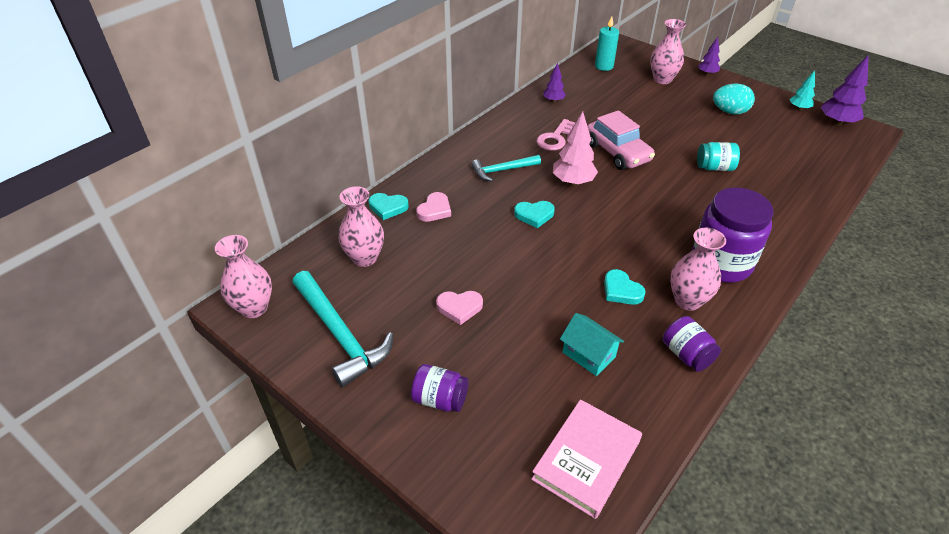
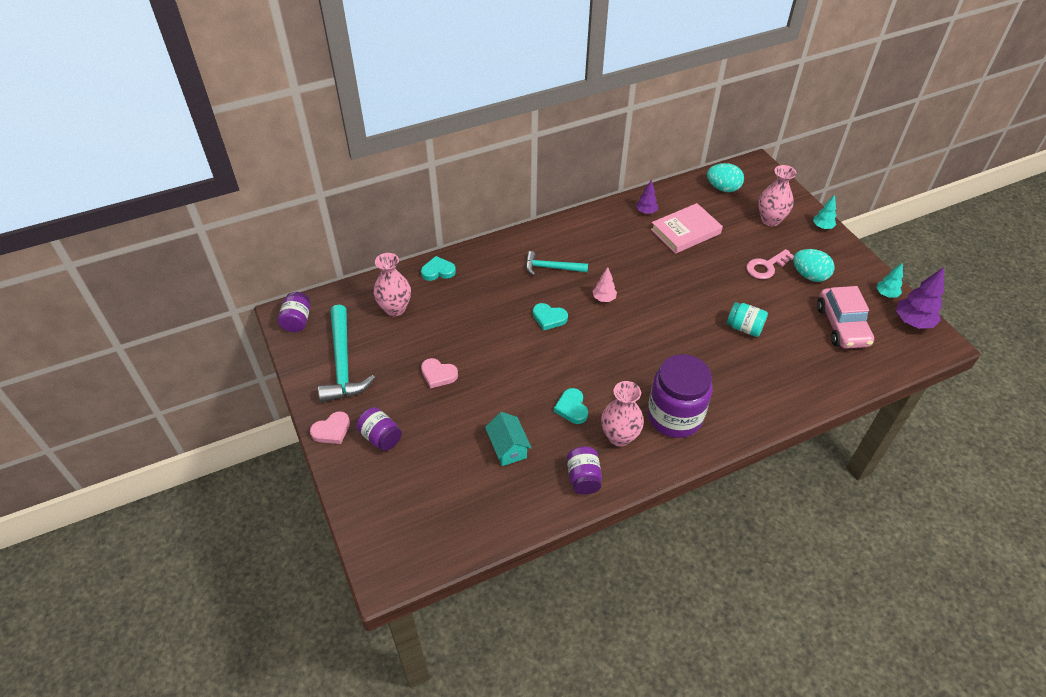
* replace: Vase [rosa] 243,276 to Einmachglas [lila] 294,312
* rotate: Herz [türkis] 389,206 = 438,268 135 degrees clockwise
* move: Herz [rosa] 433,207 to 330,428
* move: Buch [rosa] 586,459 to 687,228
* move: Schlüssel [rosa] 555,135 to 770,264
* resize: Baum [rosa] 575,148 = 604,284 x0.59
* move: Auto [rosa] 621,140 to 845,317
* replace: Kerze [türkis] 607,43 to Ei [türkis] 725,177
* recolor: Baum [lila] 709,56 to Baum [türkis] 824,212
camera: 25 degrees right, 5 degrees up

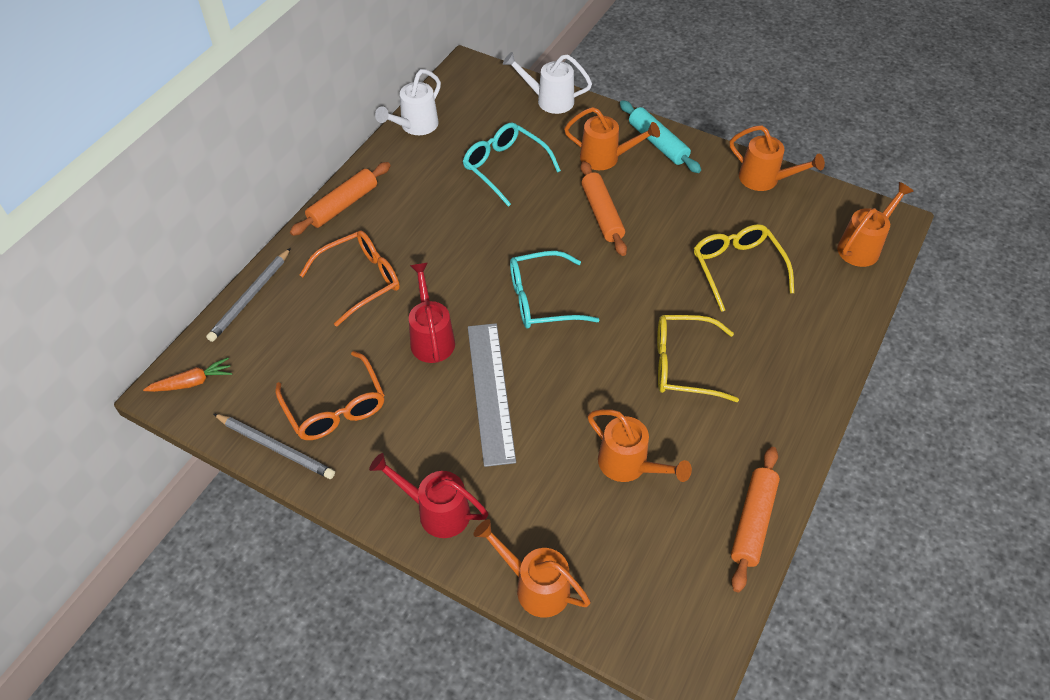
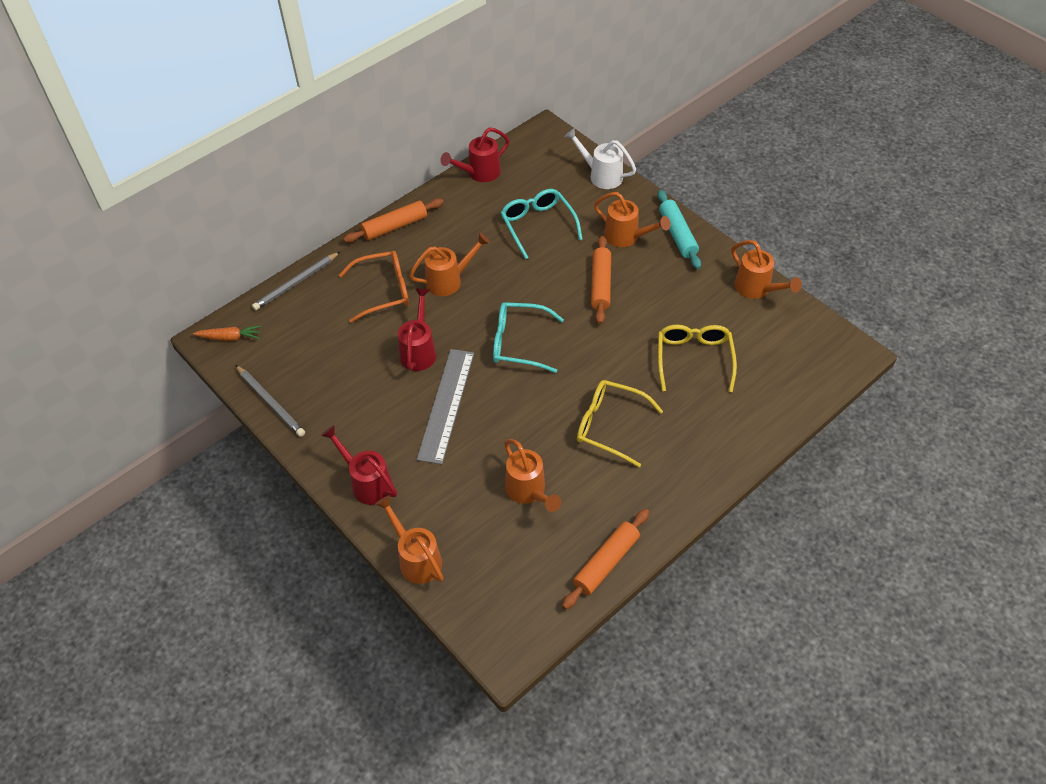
* delete: Brille [orange] 330,395
* recolor: Gießkanne [weiß] 408,102 to Gießkanne [rot] 475,155
* move: Gießkanne [orange] 875,224 to 449,264
camera: 20 degrees right, 0 degrees up

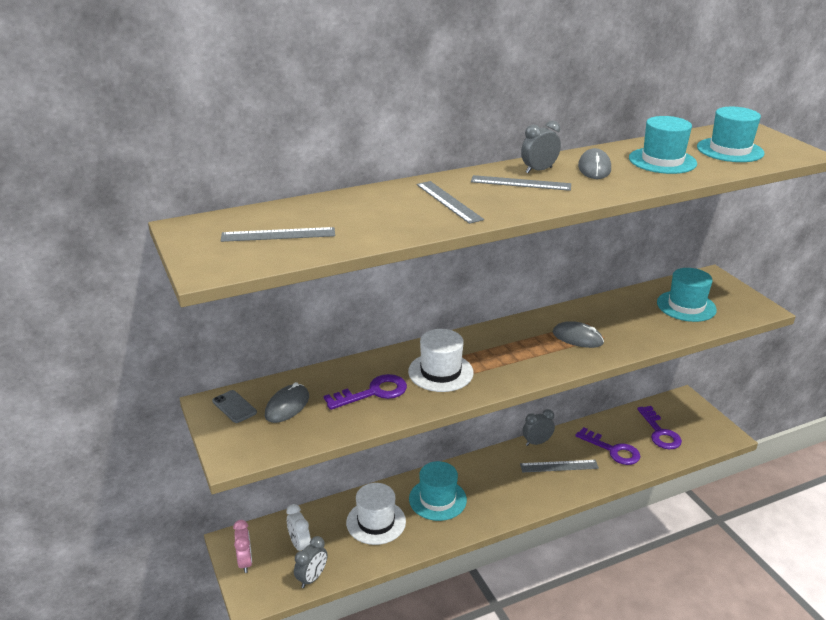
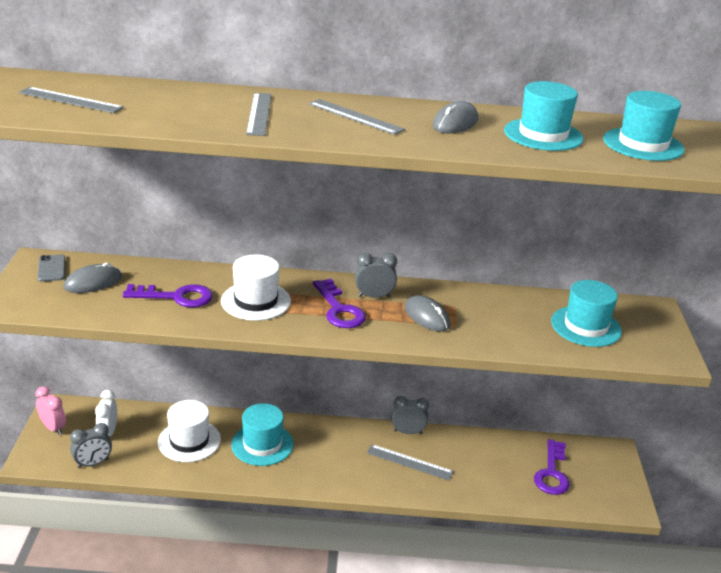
* rotate: Wecker [rosa] 242,546 = 50,410 60 degrees counterclockwise
* move: Wecker [grau] 541,146 to 376,275
* move: Schlüssel [lila] 607,446 to 339,303
camera: 25 degrees right, 0 degrees up

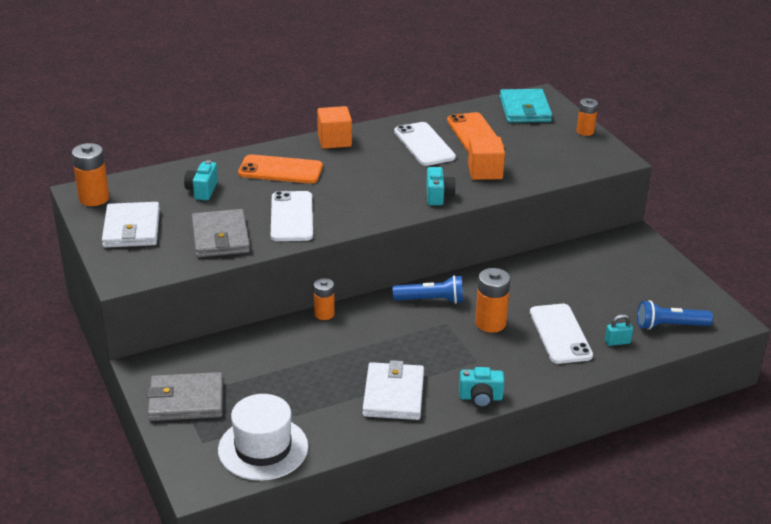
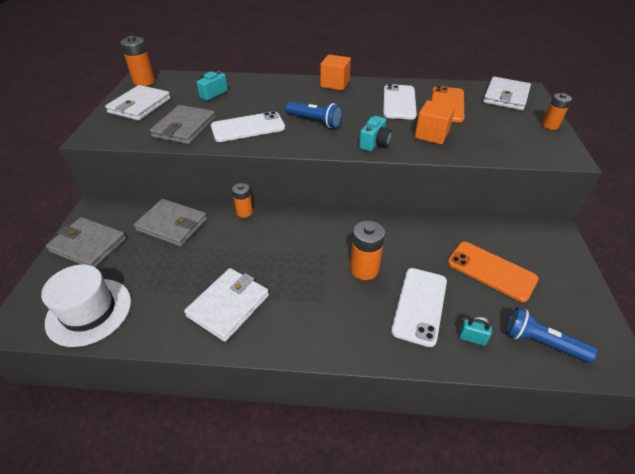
* move: Handy [orange] 280,169 to 493,272
* rotate: Handy [weiß] 292,216 = 248,126 45 degrees clockwise
* move: Taschenlampe [blau] 427,289 to 314,115
* delete: Kamera [türkis] 482,387
* recolor: Geldbörse [türkis] 526,106 to Geldbörse [weiß] 507,93
* insert: Geldbörse [grau] 170,222
camera: 30 degrees right, 10 degrees up

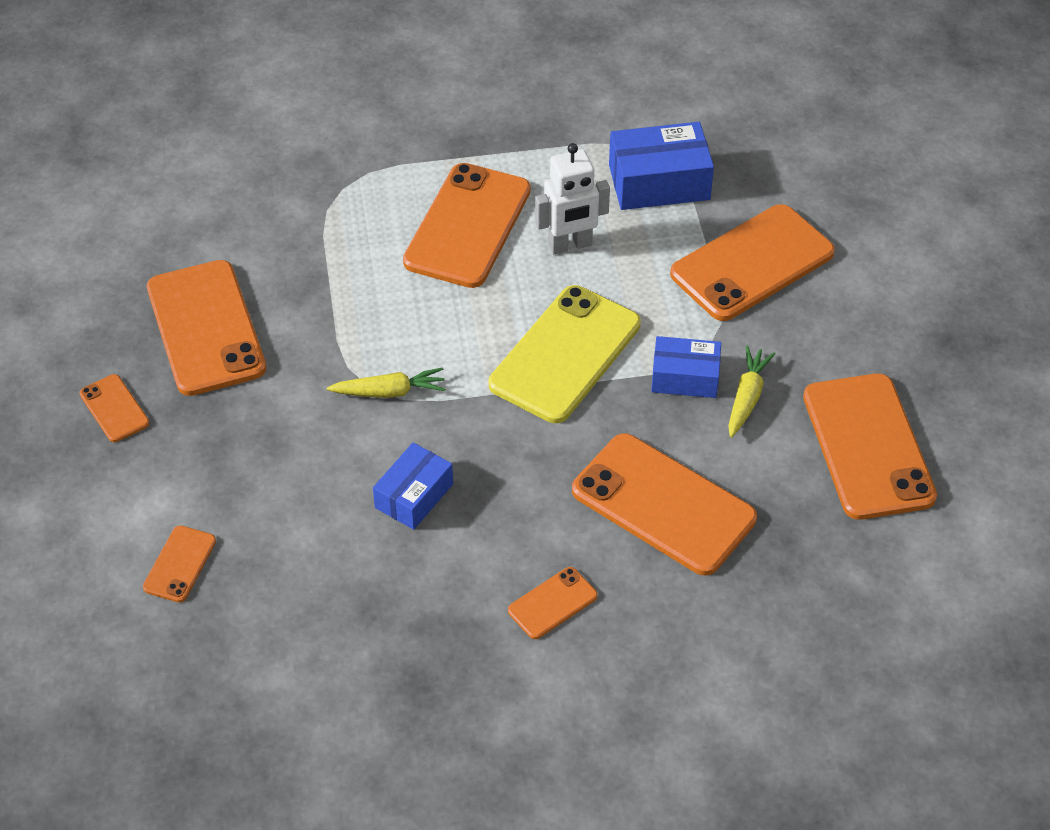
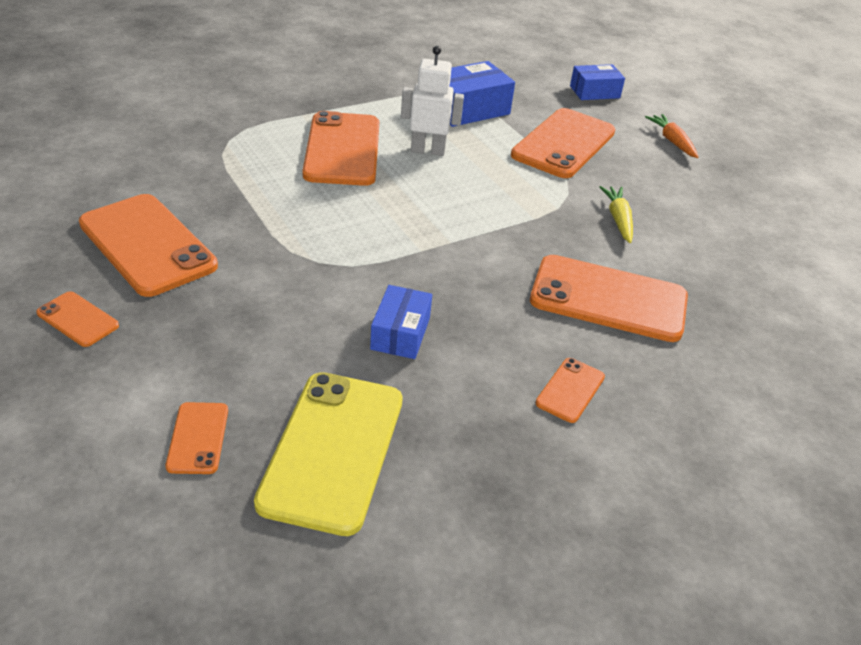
* delete: Karotte [gelb] 386,382
* move: Handy [gelb] 565,354 to 328,454
* rotate: Roboter [weiß] 572,198 = 432,101 135 degrees counterclockwise
* move: Schachtel [blau] 686,367 to 597,82
* delete: Handy [orange] 870,446
* insert: Karotte [orange] 671,136
camera: 25 degrees left, 10 degrees down

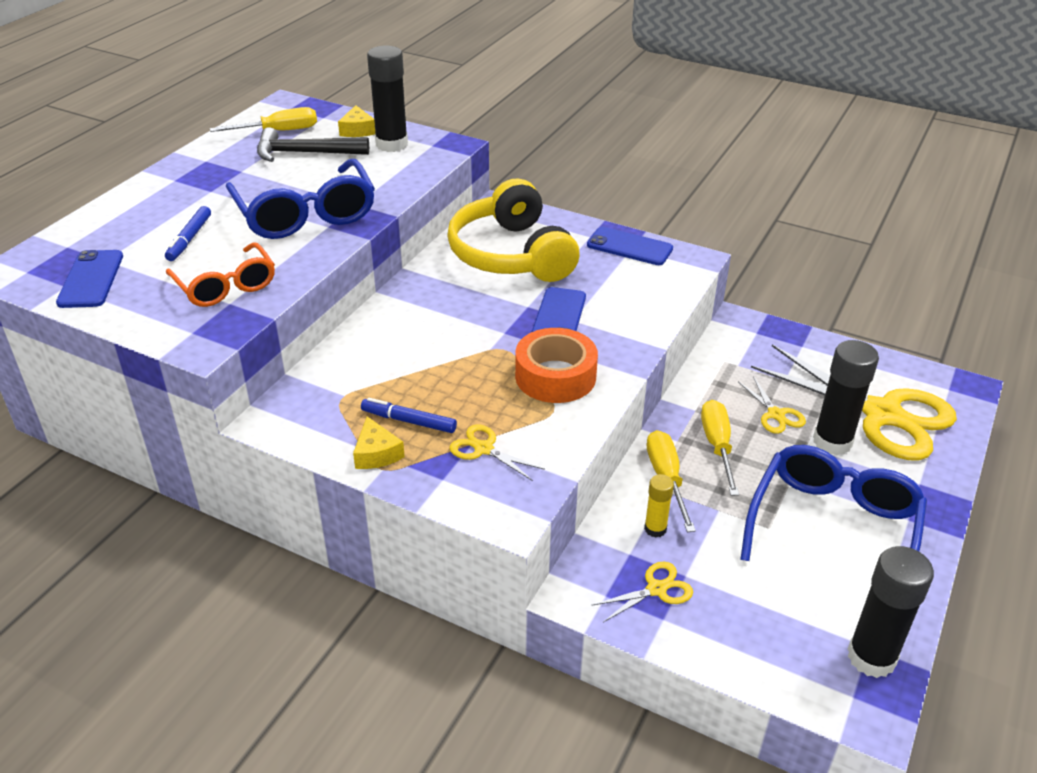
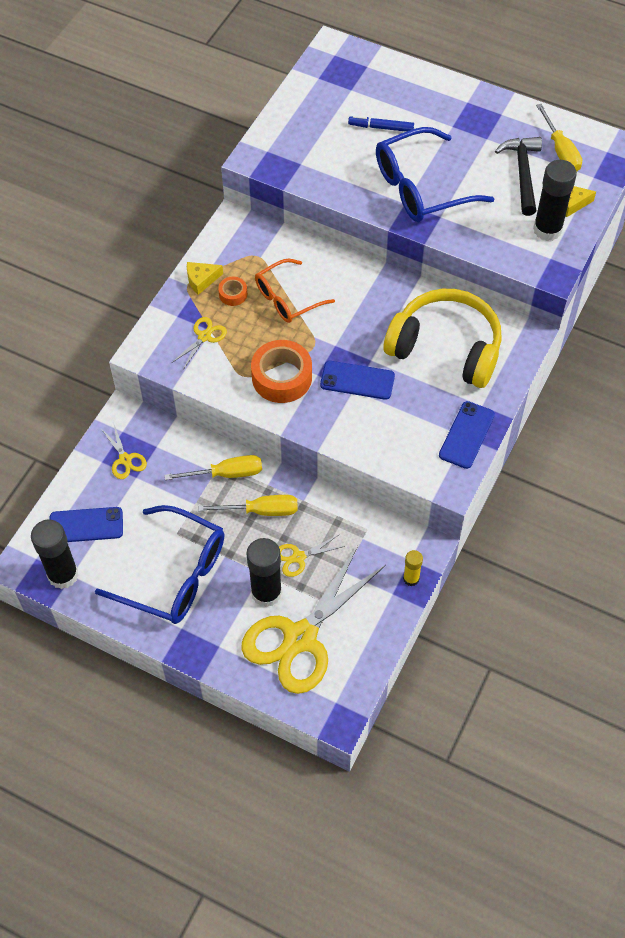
* move: Handy [blau] 89,279 to 86,524
* move: Brille [orange] 220,274 to 295,291
* replace: Filzstift [blau] 409,415 to Klebeband [orange] 232,291
* rotate: Kopfhörer [gelb] 513,230 = 443,338 45 degrees clockwise
* move: Klebestift [gelb] 659,506 to 413,568
camera: 90 degrees right, 20 degrees up

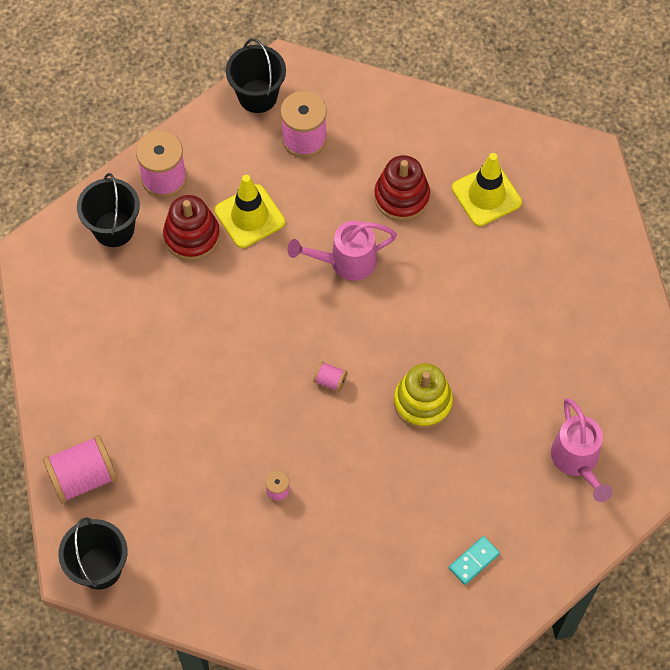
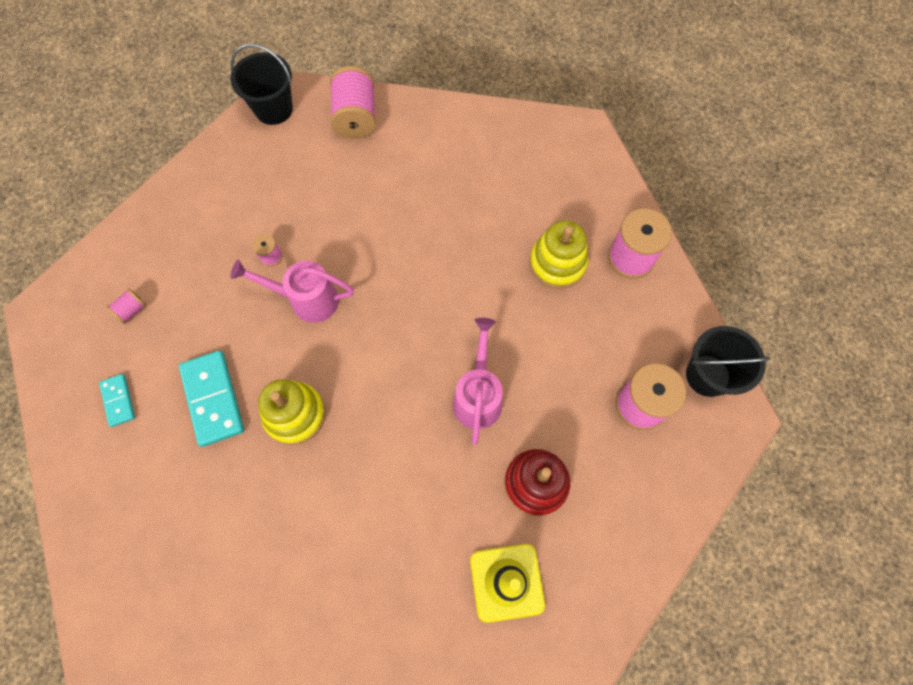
* delete: Eimer [schwarz] 108,210
* recolor: Stapelspielzeug [rot] 191,228 to Stapelspielzeug [gelb] 559,254
* delete: Leitkegel [gelb] 250,211
* move: Garnrolle [rosa] 330,376 to 126,306
* move: Gießkanne [rosa] 582,450 to 292,291
* insert: Dominostein [türkis] 211,398
camera: 110 degrees right, 5 degrees up

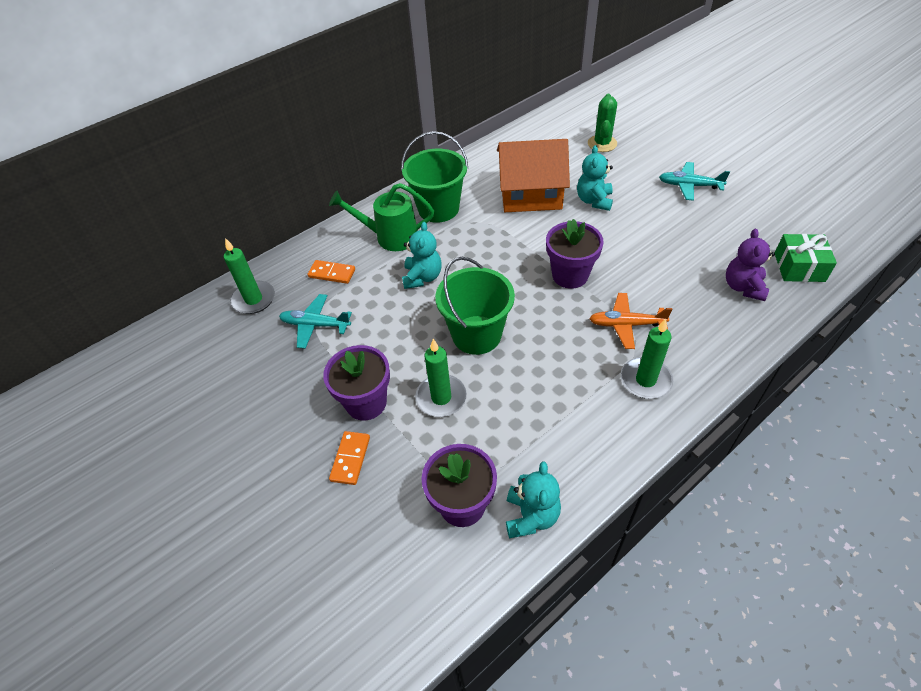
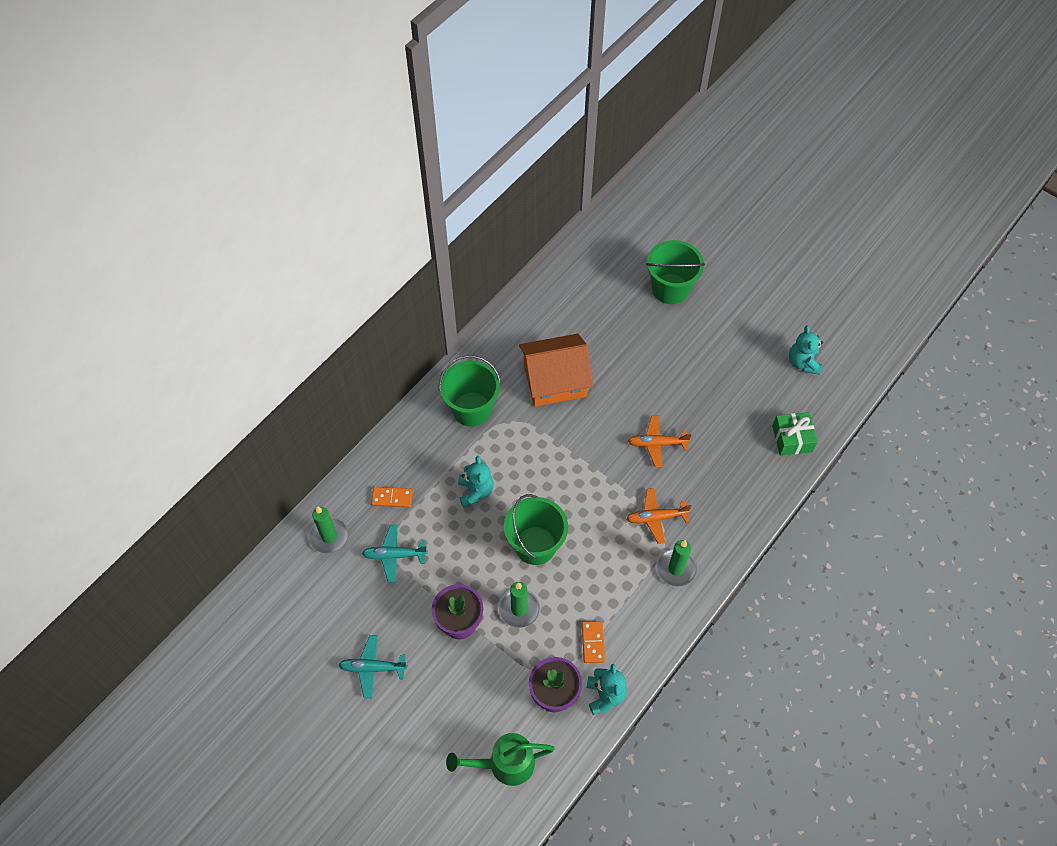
* move: Gießkanne [grün] 381,217 to 500,759
* move: Dominostein [orange] 349,458 to 593,642
* delete: Blumentopf [lila] 575,254
* move: Teddybär [türkis] 595,178 to 806,350
* delete: Kaktus [grün] 602,123
* move: Flugzeug [türkis] 694,181 to 373,666
* delete: Teddybär [lila] 750,265
* insert: Flugzeug [orange] 660,442
* insert: Eimer [grün] 675,272
camera: 15 degrees left, 10 degrees up

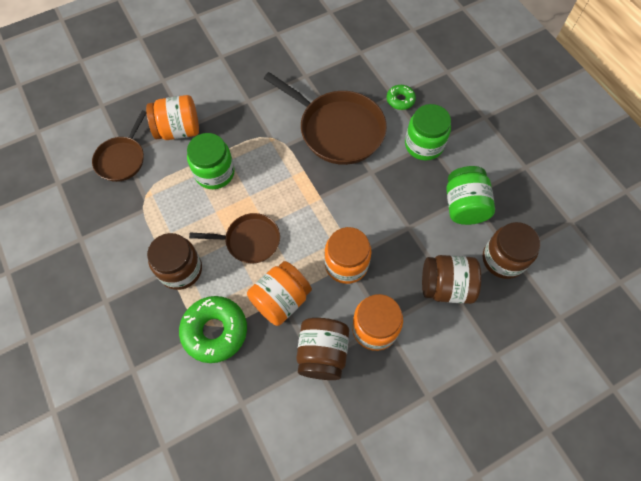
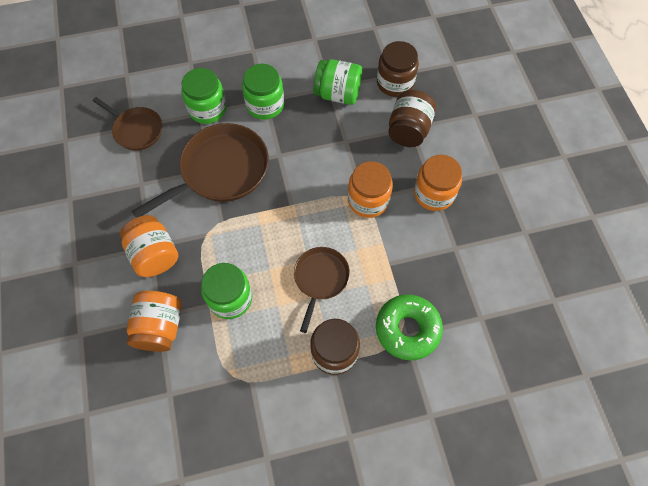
* move: Pfanne [braun] 119,146 to 127,124
* move: Einmachglas [orange] 279,293 to 149,246
* delete: Einmachglas [braun] 322,349
* replace: Donut [grün] 401,97 to Einmachglas [grün] 204,96
camera: 75 degrees left, 0 degrees up

